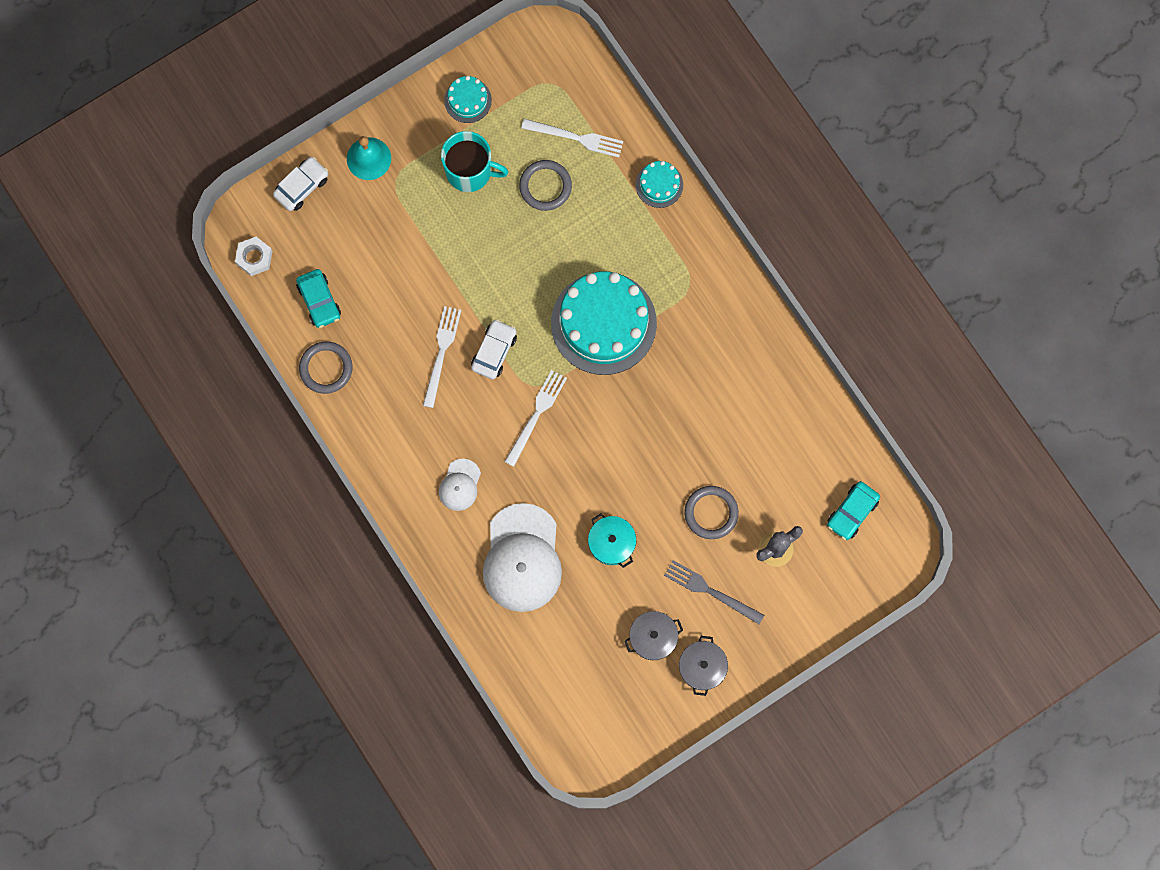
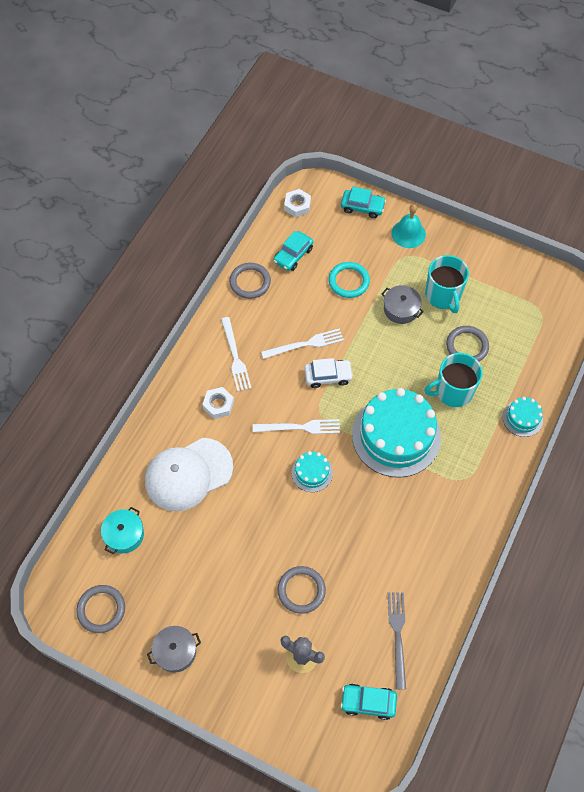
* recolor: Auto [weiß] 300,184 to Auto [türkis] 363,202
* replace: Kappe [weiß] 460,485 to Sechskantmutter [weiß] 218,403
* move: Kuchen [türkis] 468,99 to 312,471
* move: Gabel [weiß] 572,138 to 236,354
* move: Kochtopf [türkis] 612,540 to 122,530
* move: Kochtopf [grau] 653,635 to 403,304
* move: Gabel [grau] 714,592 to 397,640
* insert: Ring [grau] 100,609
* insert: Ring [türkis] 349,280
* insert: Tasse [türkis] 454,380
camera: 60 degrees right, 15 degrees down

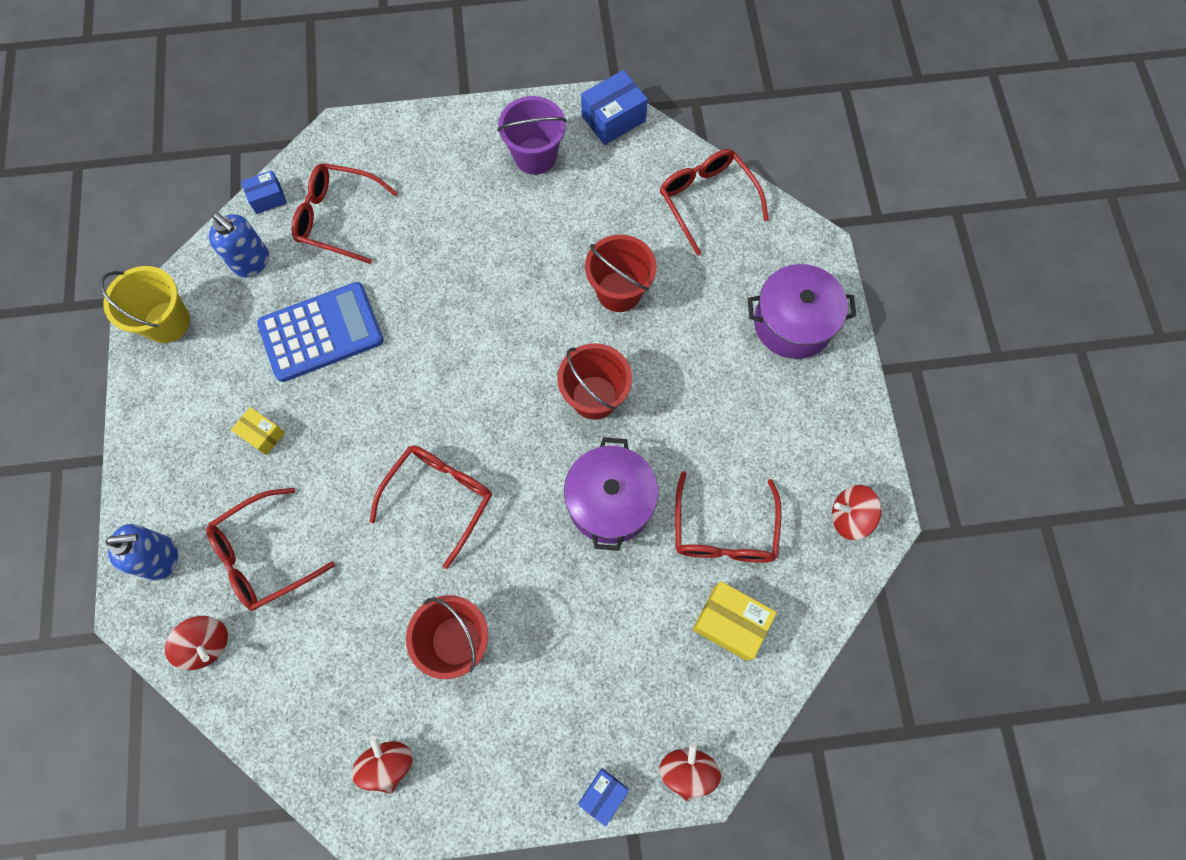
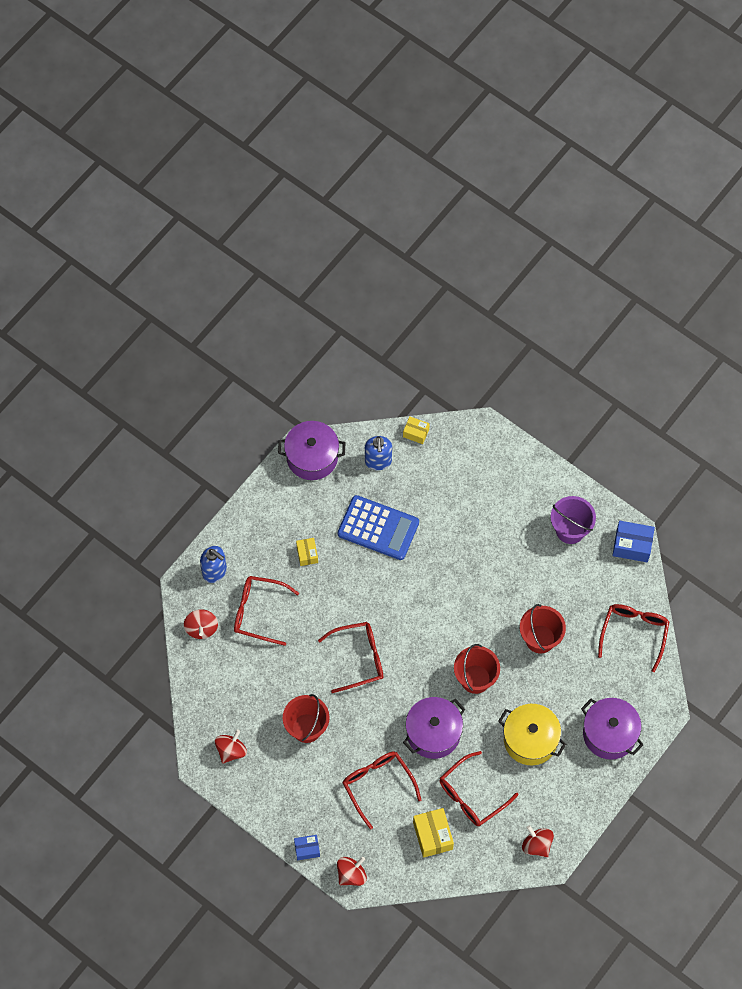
* replace: Eimer [gelb] 145,304 to Kochtopf [lila] 311,450
* recolor: Schachtel [blau] 264,192 to Schachtel [gelb] 416,430
* move: Brille [rot] 345,213 to 382,790
* insert: Kochtopf [gelb] 532,734
camera: 45 degrees right, 5 degrees down

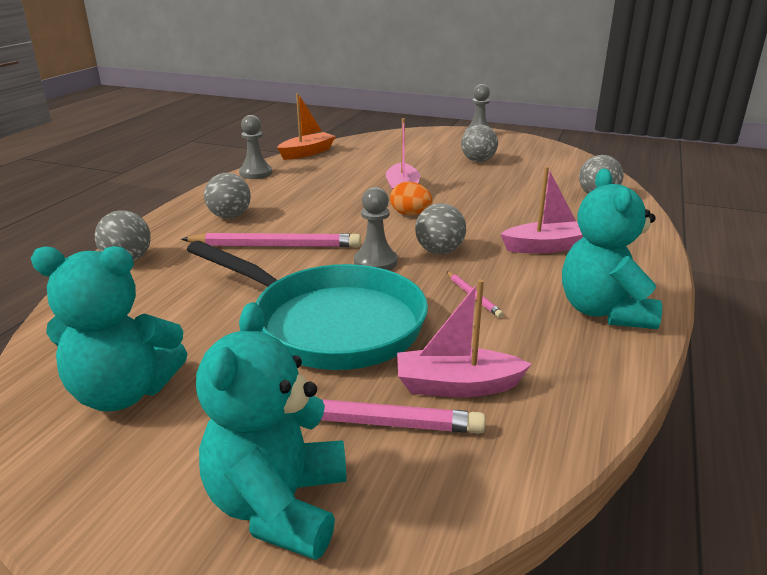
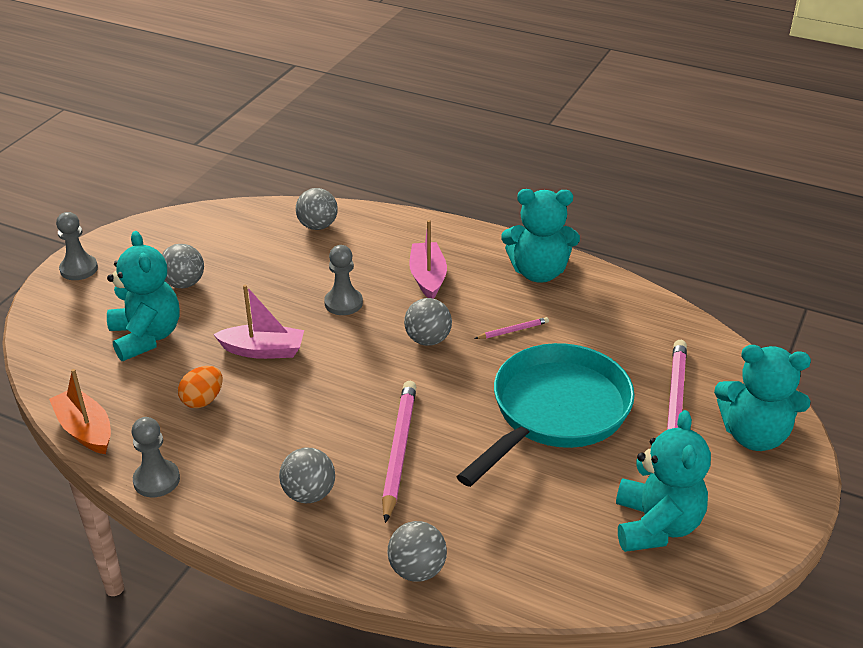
* move: Bauer [grau] 375,228 to 343,280
* move: Ei [orange] 411,198 to 200,387
* delete: Boot [rosa] 464,338
* insert: Teddybär [türkis] 143,296
camera: 85 degrees left, 10 degrees up

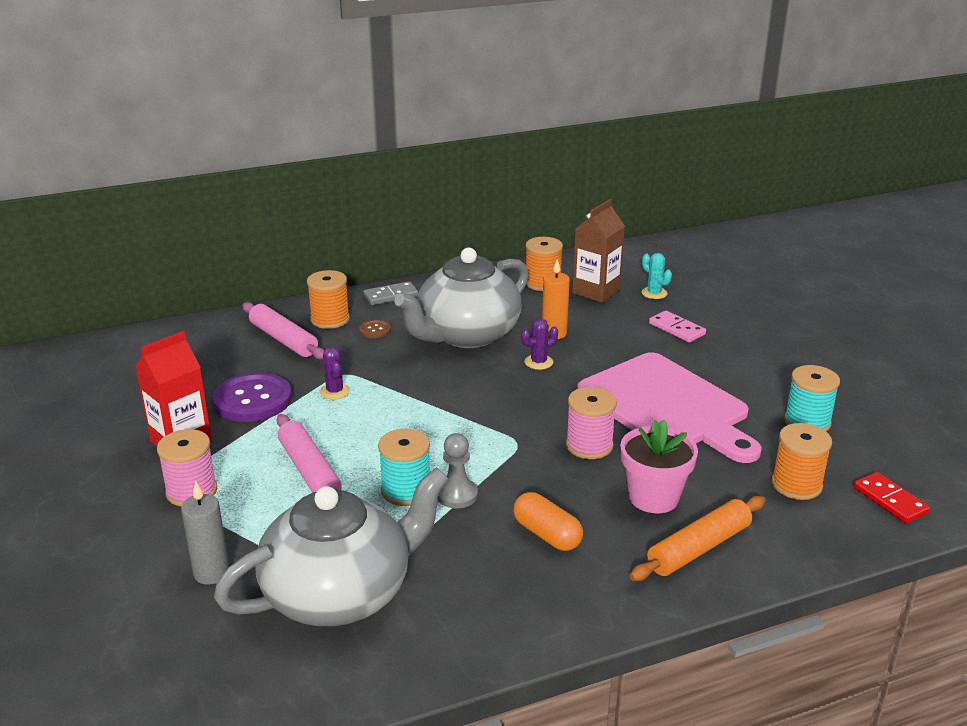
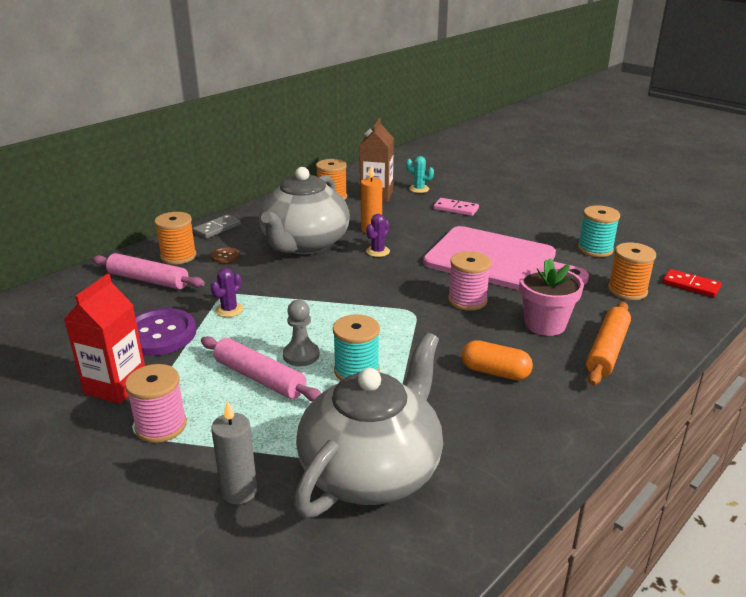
* rotate: Kaktus [lila] 335,373 = 226,292 75 degrees clockwise
* move: Bauer [grau] 457,470 to 301,333
camera: 25 degrees left, 0 degrees up

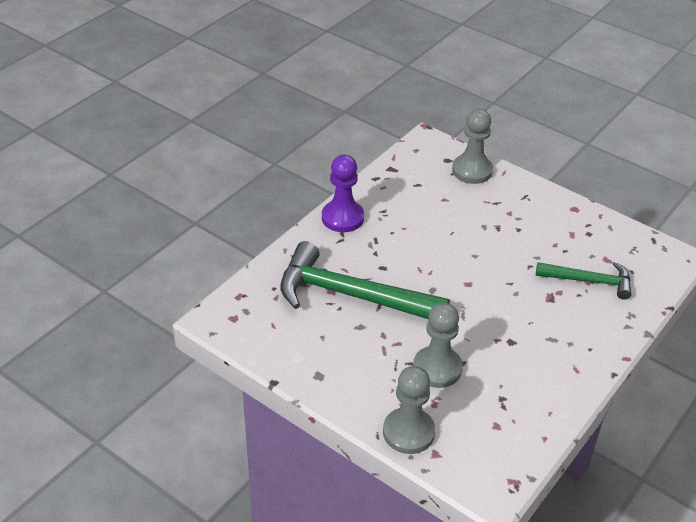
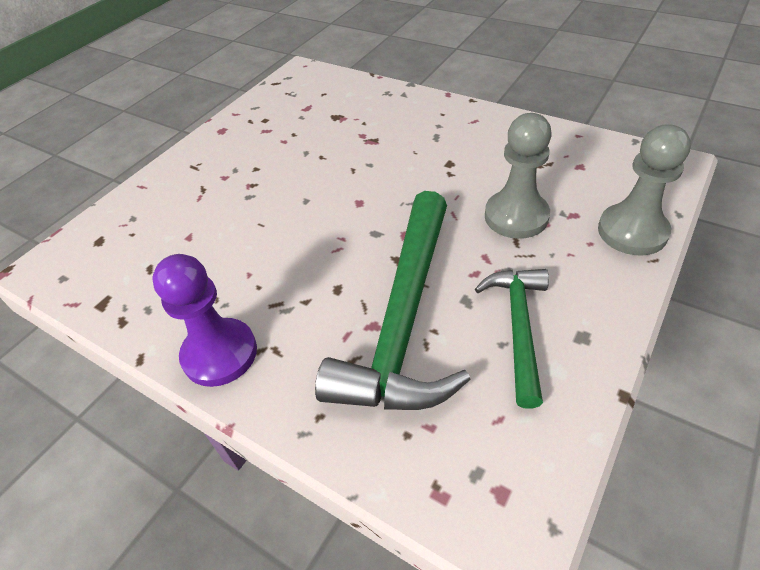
* delete: Bauer [grau] 472,146
* move: Hammer [grün] 584,281 to 512,339
camera: 90 degrees left, 5 degrees up

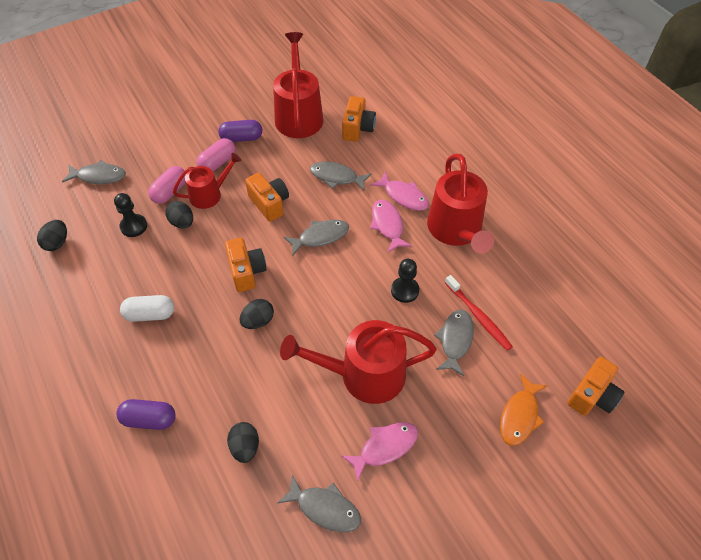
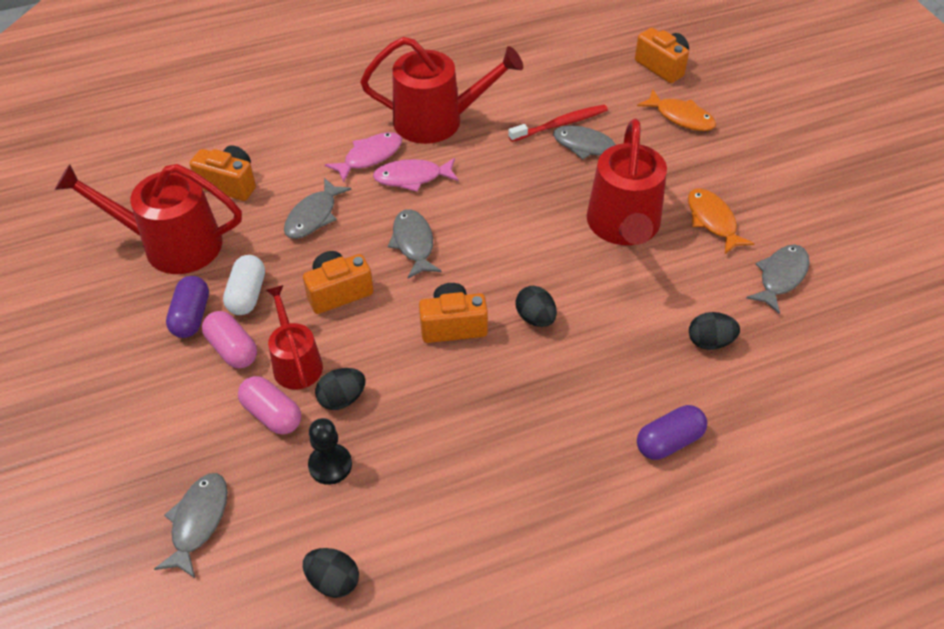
* rotate: Kapsel [lila] 146,414 = 672,432 45 degrees clockwise
* move: Kapsel [weiß] 147,308 to 244,285
* recolor: Fisch [rosa] 380,452 to Fisch [orange] 721,221
* delete: Bauer [schwarz] 405,281
camera: 80 degrees left, 5 degrees down

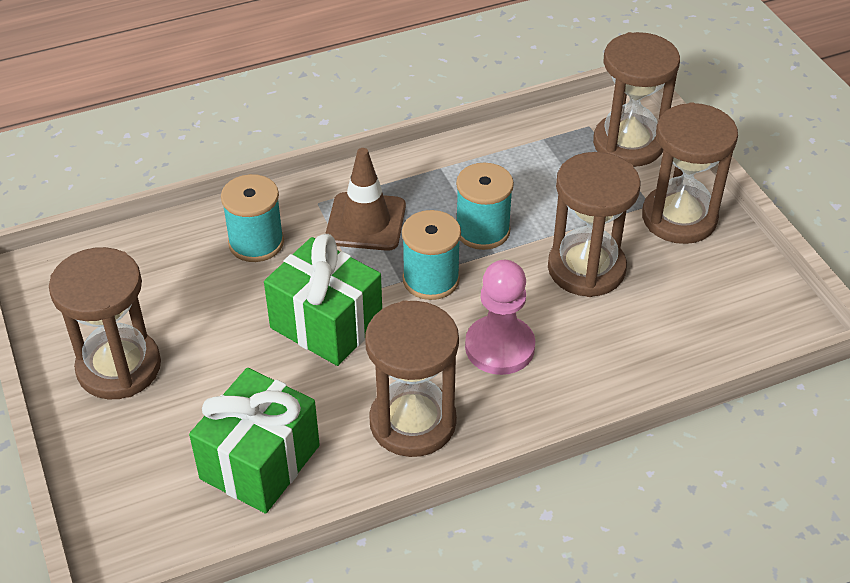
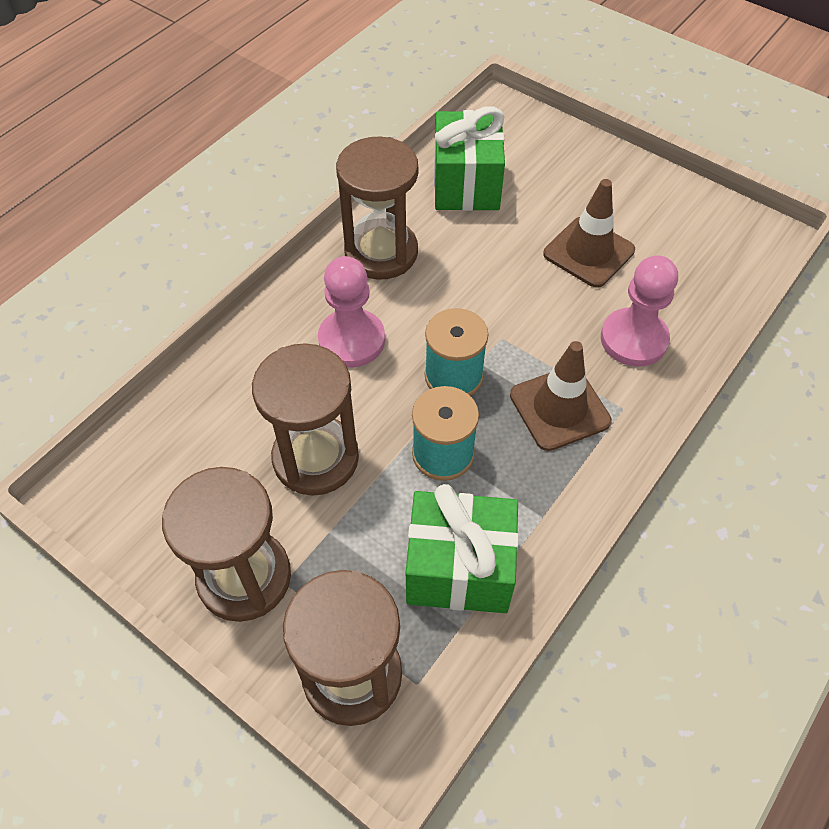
* delete: Sanduhr [braun] 105,323
* replace: Garnrolle [türkis] 252,218 to Bauer [rosa] 639,311
* move: Geschenk [grün] 323,300 to 462,548
* insert: Leitkegel [braun] 589,233
camera: 150 degrees right, 10 degrees up

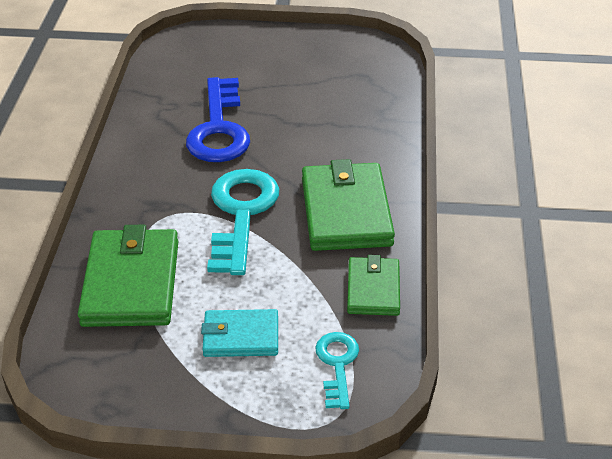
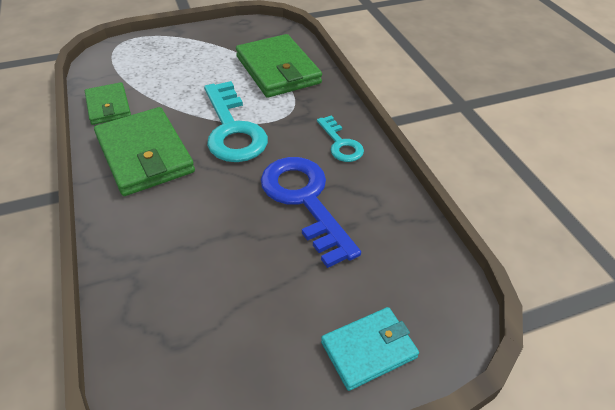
* move: Geldbörse [türkis] 239,333 to 370,349
* move: Schlüssel [türkis] 337,370 to 340,139
camera: 155 degrees right, 5 degrees up

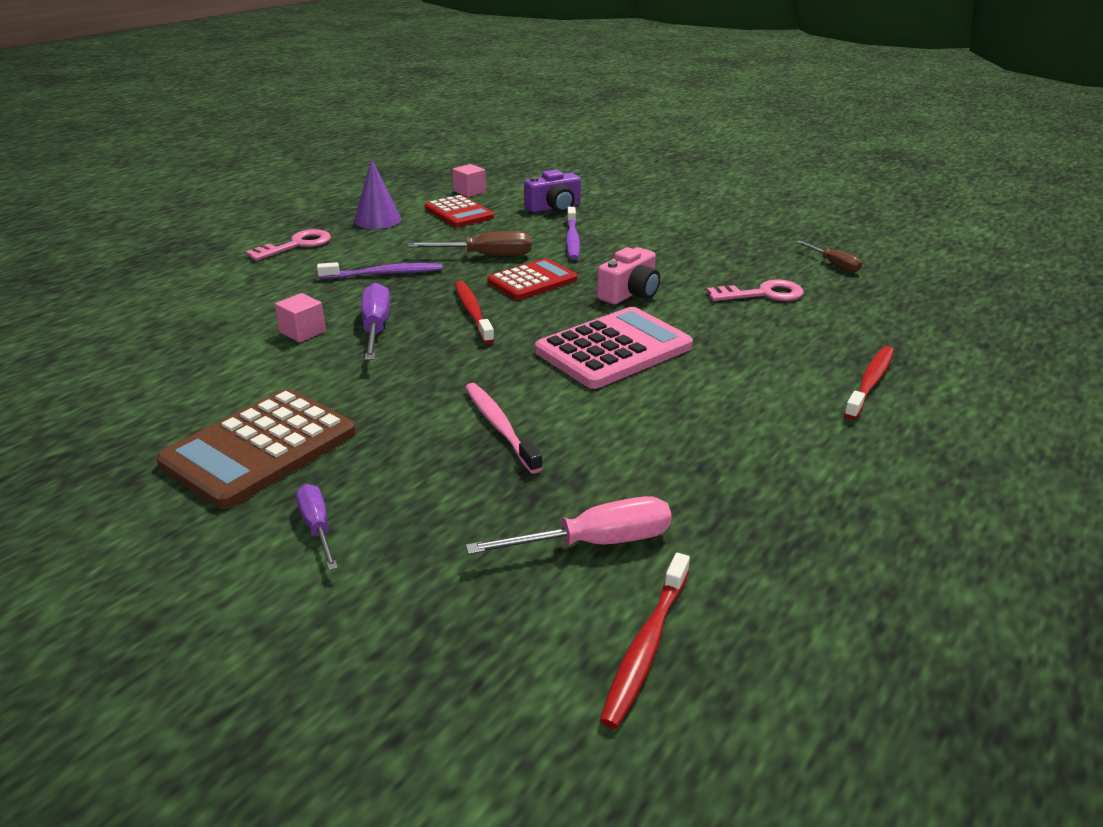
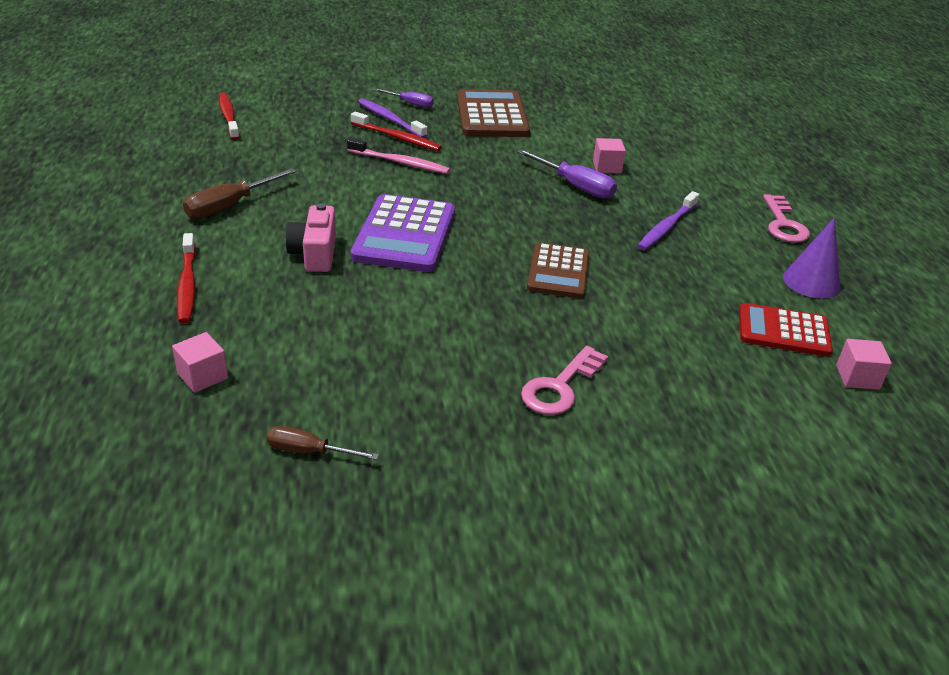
* move: Schraubenzieher [braun] 469,243 to 239,193
* move: Zahnbürste [rot] 474,312 to 396,131
* delete: Schraubenzieher [rosa] 569,525
* recolor: Taschenrechner [rot] 532,279 to Taschenrechner [braun] 558,270
* delete: Kamera [lila] 552,191
* recolor: Taschenrechner [rosa] 614,348 to Taschenrechner [lila] 403,233
* move: Zahnbürste [lila] 573,233 to 392,118
* move: Kamera [rosa] 628,275 to 310,237
* move: Schlüssel [rosa] 755,290 to 564,380
* insert: Kubus [rosa] 200,362
camera: 135 degrees right, 5 degrees up

